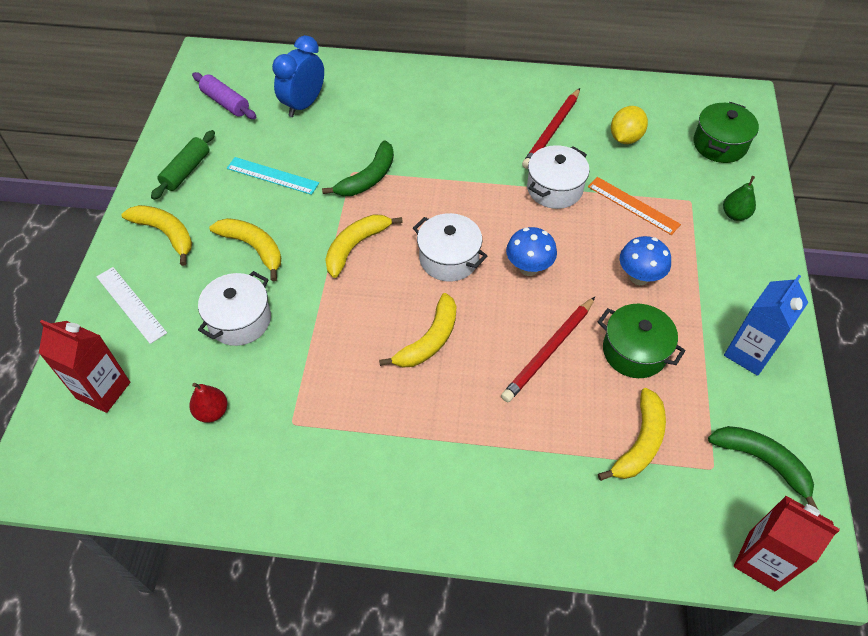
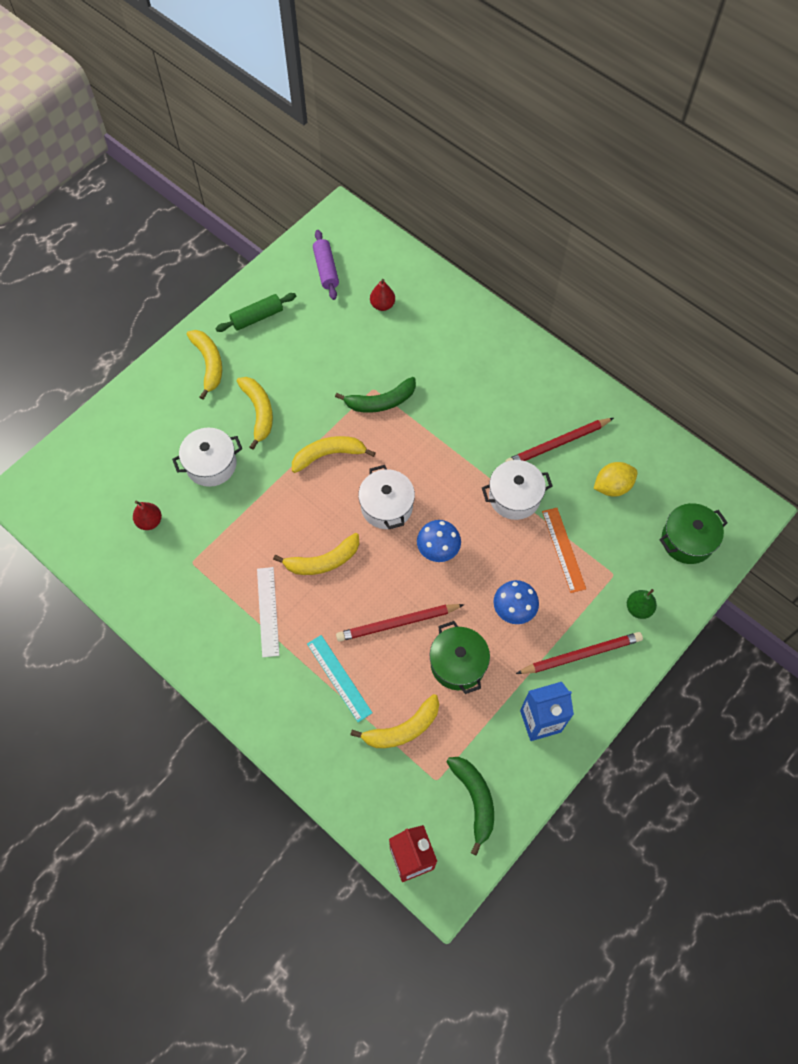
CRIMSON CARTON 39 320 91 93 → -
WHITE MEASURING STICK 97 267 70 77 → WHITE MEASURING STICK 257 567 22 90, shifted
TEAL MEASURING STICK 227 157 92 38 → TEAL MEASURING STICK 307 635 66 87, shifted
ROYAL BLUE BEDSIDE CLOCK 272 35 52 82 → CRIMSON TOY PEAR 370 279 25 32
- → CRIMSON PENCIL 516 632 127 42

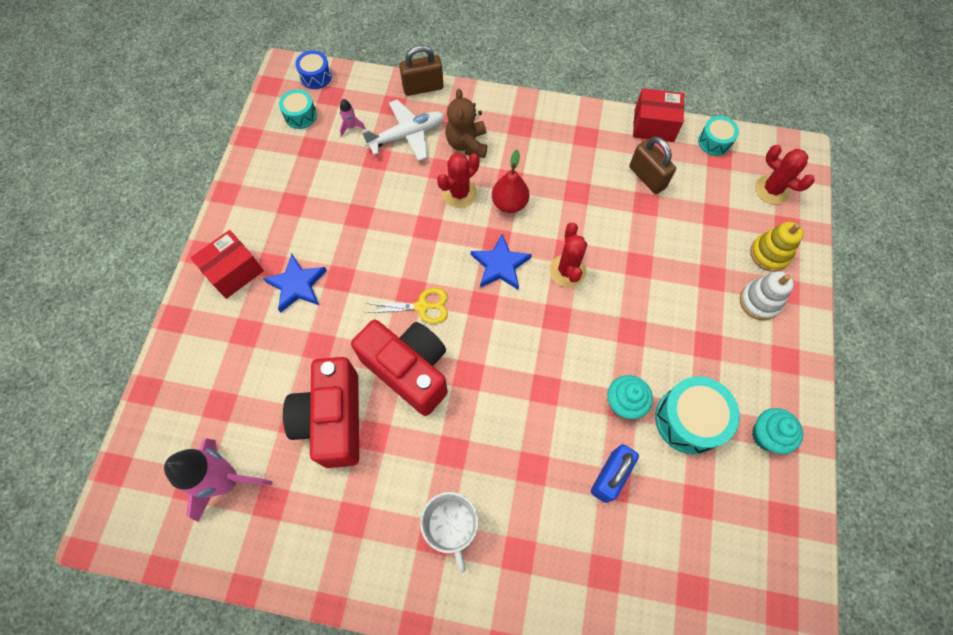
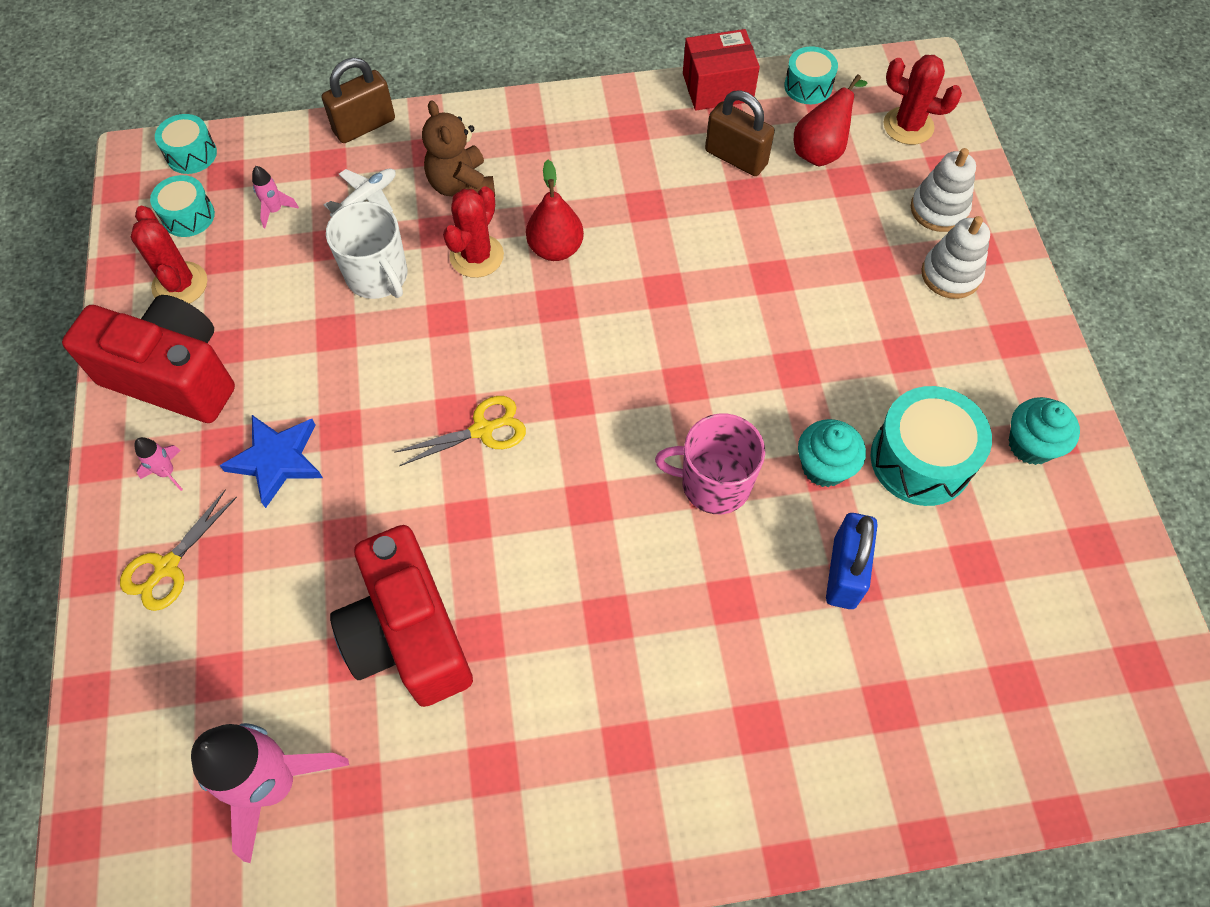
CRIMSON PARCEL 190 230 74 69 → ROSE-PINK TOY ROCKET 135 437 48 54
ROYAL BLUE SNARE DRUM 295 50 37 39 → TEAL SNARE DRUM 155 114 62 60
CRIMSON CAMERA 351 320 97 96 → CRIMSON CAMERA 62 295 173 128, shifted
WHITE PLANE 362 99 82 62 → WHITE PLANE 324 169 72 48, x0.62
WHITE COFFEE MUG 420 492 58 81 → WHITE COFFEE MUG 326 201 81 98, shifted
ROYAL BLUE STAR 471 234 61 56 → -
CRIMSON CACTUS 549 222 38 65 → CRIMSON CACTUS 131 206 76 98, shifted
BRIGHT YELLOW STACKING TOY 750 222 53 50 → WHITE STACKING TOY 911 148 65 84
- → BRIGHT YELLOW PAIR OF SCISSORS 120 490 117 121
- → ROSE-PINK COFFEE MUG 655 414 110 100
- → CRIMSON TOY PEAR 794 74 73 92

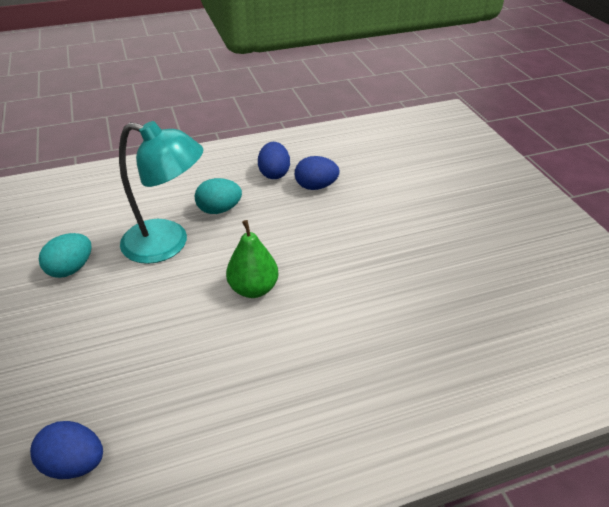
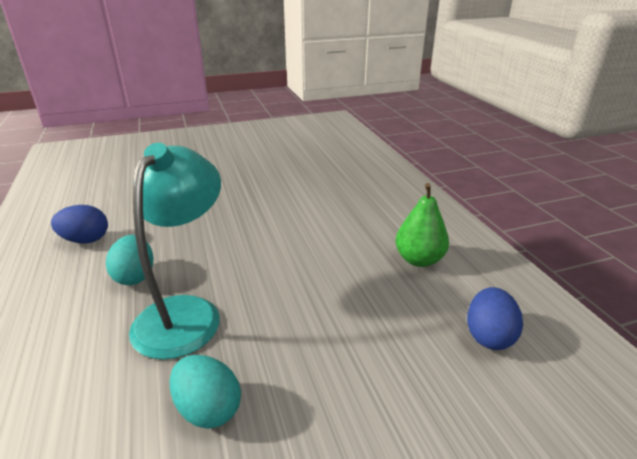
LEAF-GREEN TOY PEAR 226 220 53 78 → LEAF-GREEN TOY PEAR 395 183 54 84, shifted
ROYAL BLUE EGG 295 156 45 34 → -

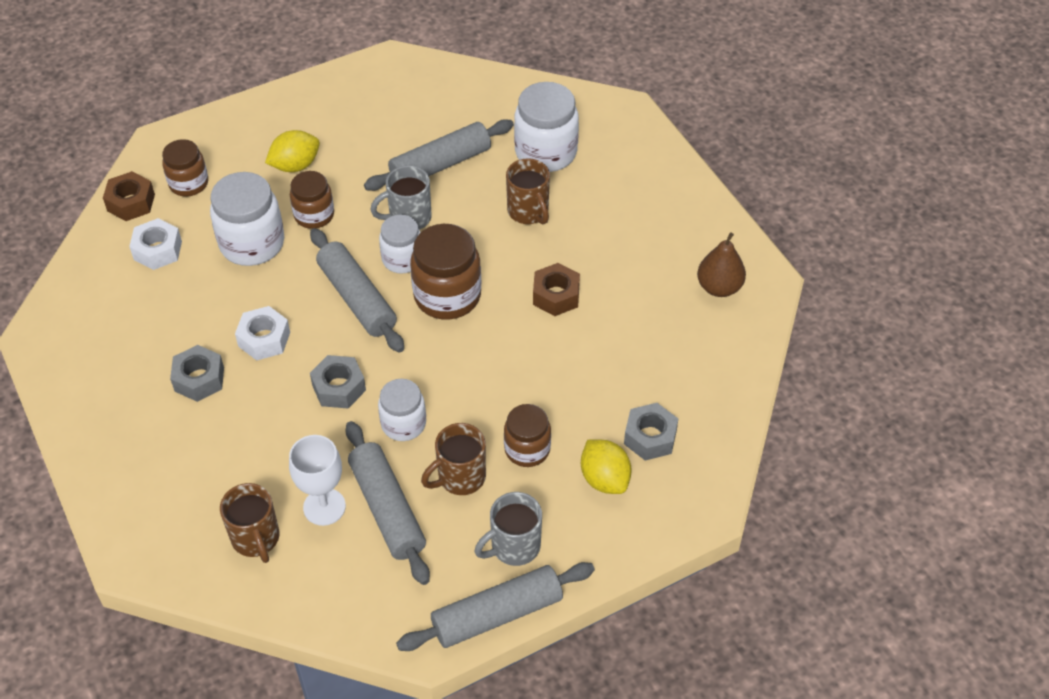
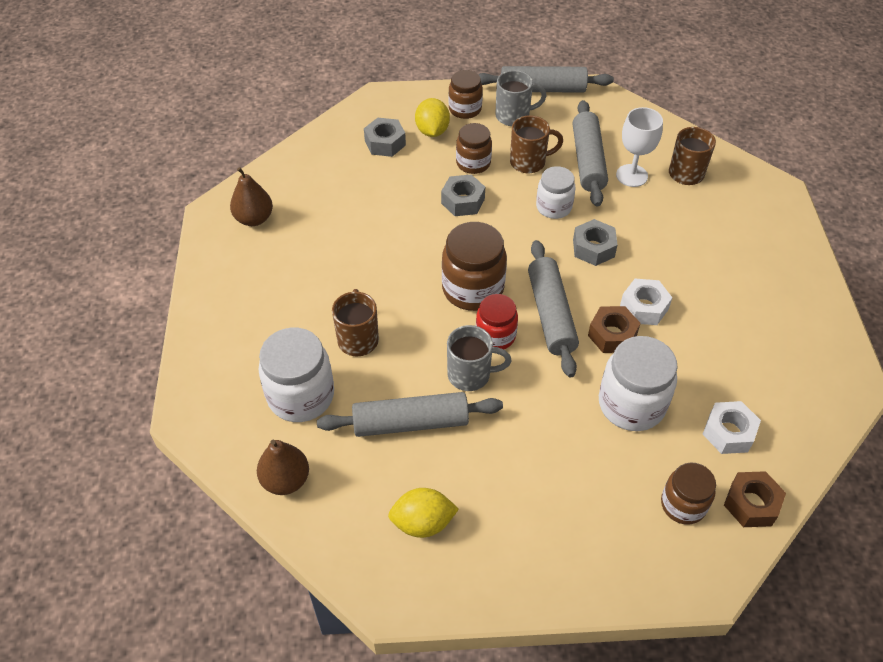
GRAY NUT 170 345 54 57 → GRAY NUT 441 174 44 42, shifted
BRIGHT YELLOW TOY LEMON 265 130 55 42 → BRIGHT YELLOW TOY LEMON 388 488 71 50, shifted
RUSSET PRESERVE JAR 290 171 44 58 → RUSSET PRESERVE JAR 449 70 34 49, shifted
WHITE PRESERVE JAR 379 215 42 58 → CRIMSON PRESERVE JAR 476 294 42 55
RUSSET NUT 533 263 47 53 → RUSSET NUT 588 306 53 47, shifted
- → RUSSET TOY PEAR 257 440 52 55

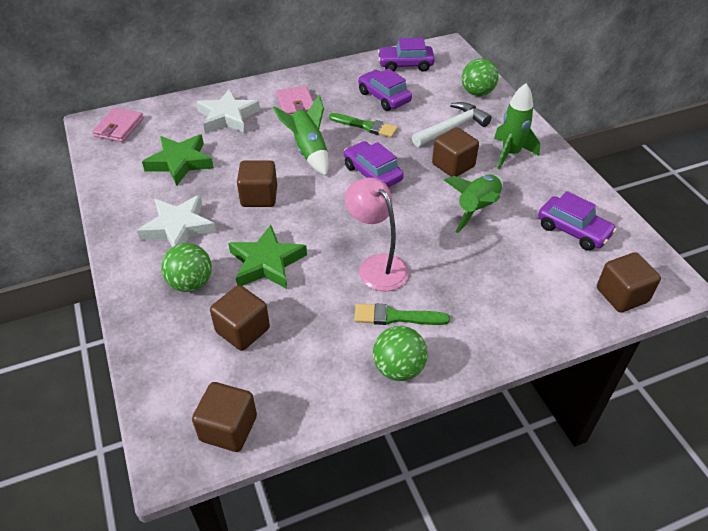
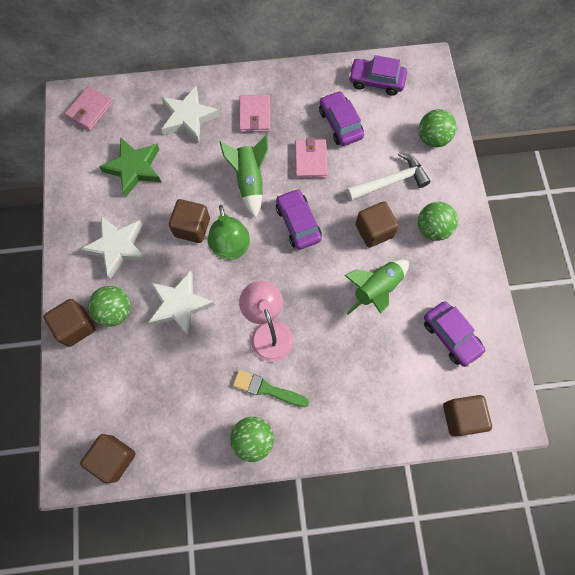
RUSSET SOLID CUBE 210 285 60 66 → RUSSET SOLID CUBE 43 299 53 48, shifted
LEAF-GREEN STAR 228 225 79 64 → WHITE STAR 148 270 67 68
LEAF-GREEN BRUSH 329 113 69 25 → ROSE-PINK BILLFOLD 295 137 33 41
LEAF-GREEN TOY ROCKET 494 83 46 87 → LEAF-GREEN PLAY BALL 418 202 40 39
- → LEAF-GREEN READING LAMP 208 205 42 55

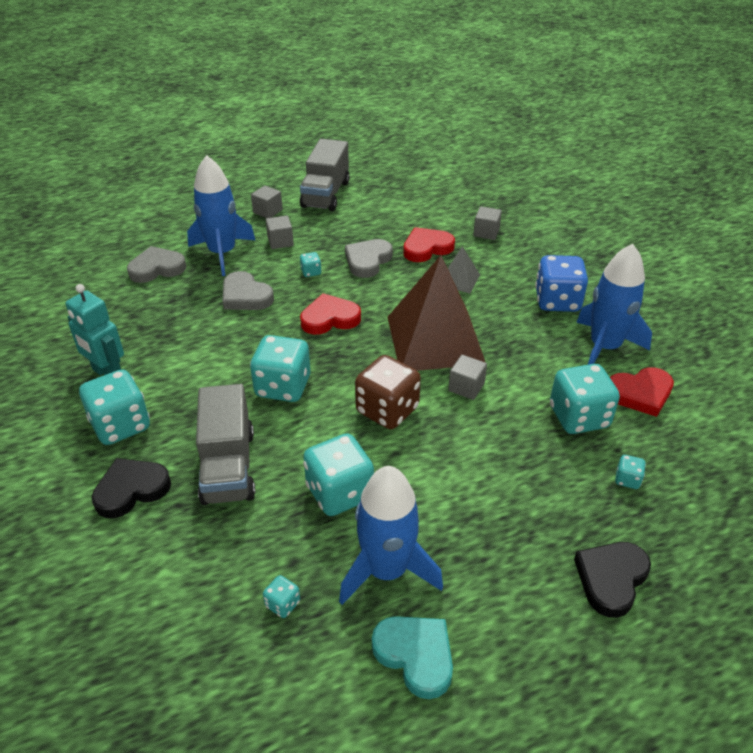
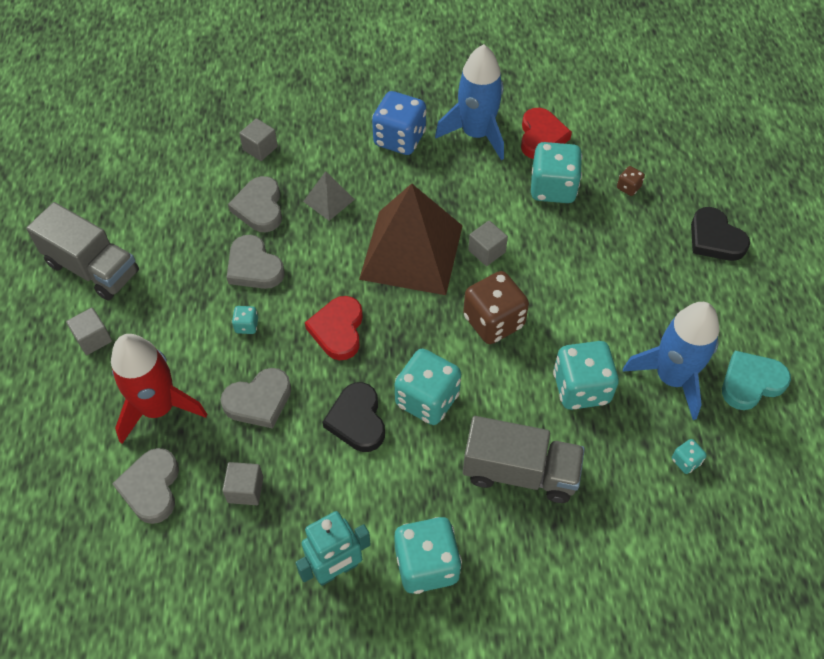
JET-BLACK HEART 92 458 79 61 → JET-BLACK HEART 323 382 62 70, shifted
ROYAL BLUE TOY ROCKET 187 155 68 121 → CRIMSON TOY ROCKET 111 334 96 110
GRAY SOLID CUBE 266 215 28 34 → GRAY SOLID CUBE 222 462 41 43, shifted
CRIMSON HEART 403 227 52 35 → GRAY HEART 228 176 54 56
TEAL DICE 615 455 31 34 → RUSSET DICE 617 166 28 30

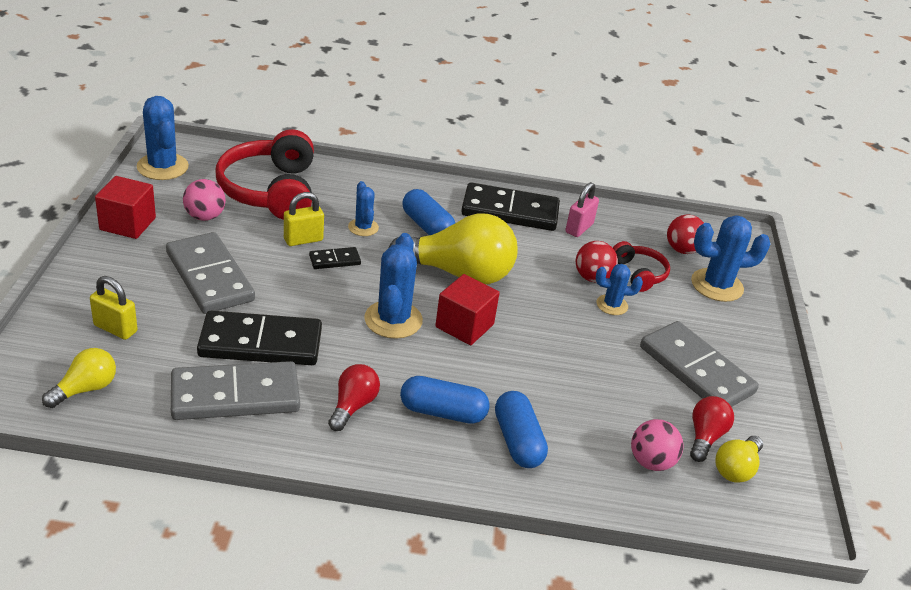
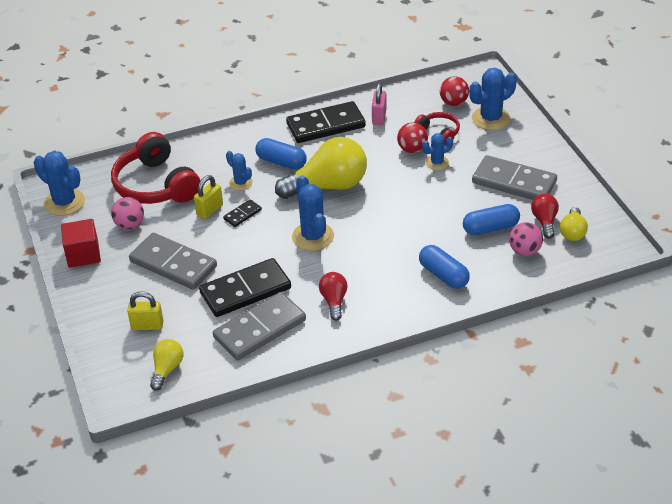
ROYAL BLUE PILL SHAPE 400 376 90 48 → ROYAL BLUE PILL SHAPE 463 204 57 31, shifted
CRIMSON SOLID CUBE 435 274 65 71 → -

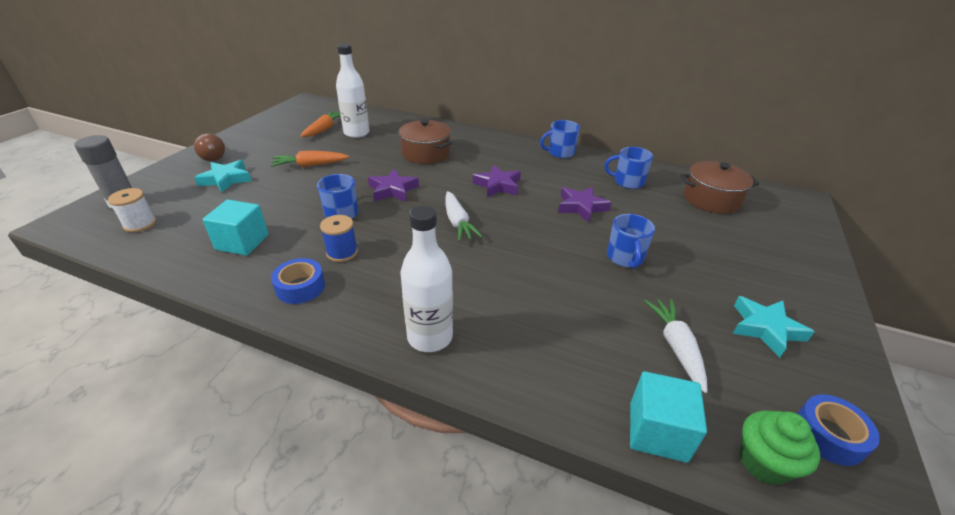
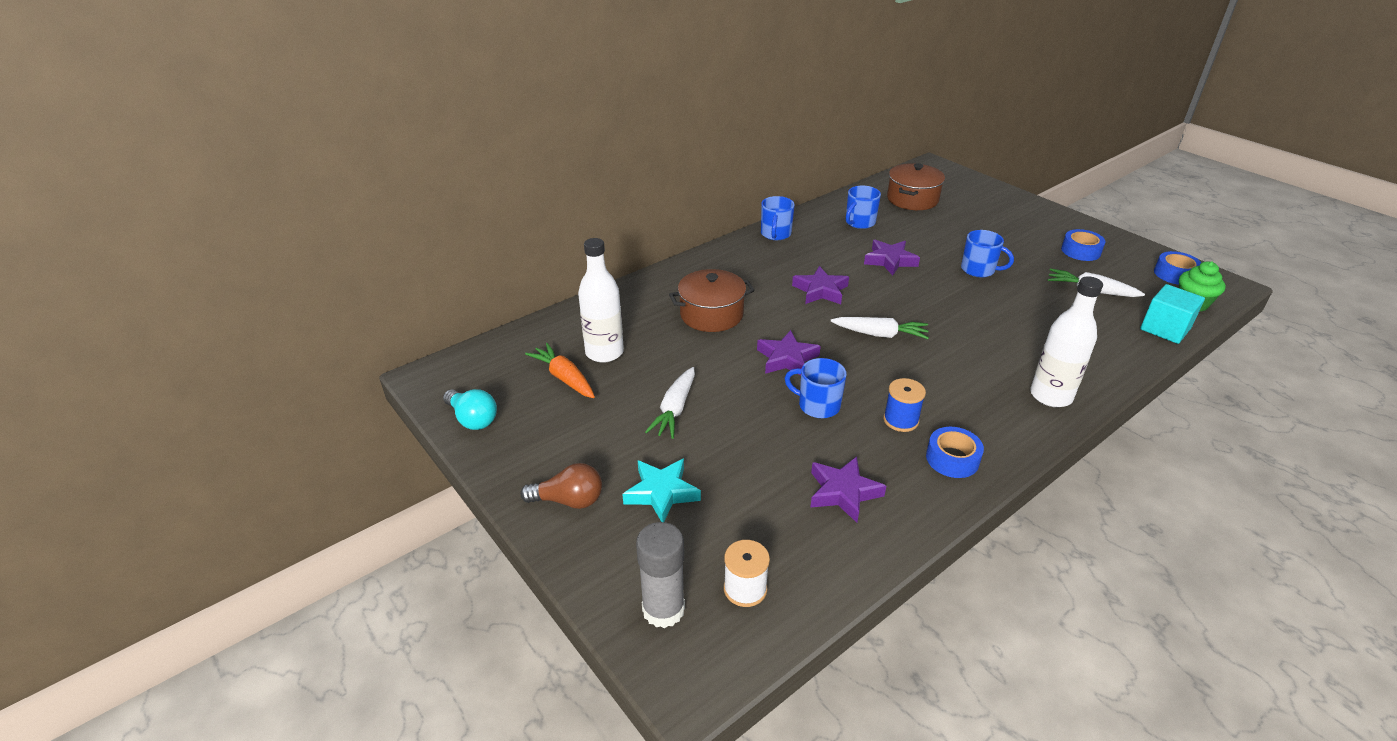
TEAL SOLID CUBE 202 200 67 56 → PURPLE STAR 810 456 76 67
ORANGE-COLOURED TOY CARROT 270 150 79 17 → WHITE TOY CARROT 645 367 50 72
TEAL STAR 733 296 81 62 → ROYAL BLUE TAPE 1061 229 44 32
- → TEAL BULB 443 389 54 41

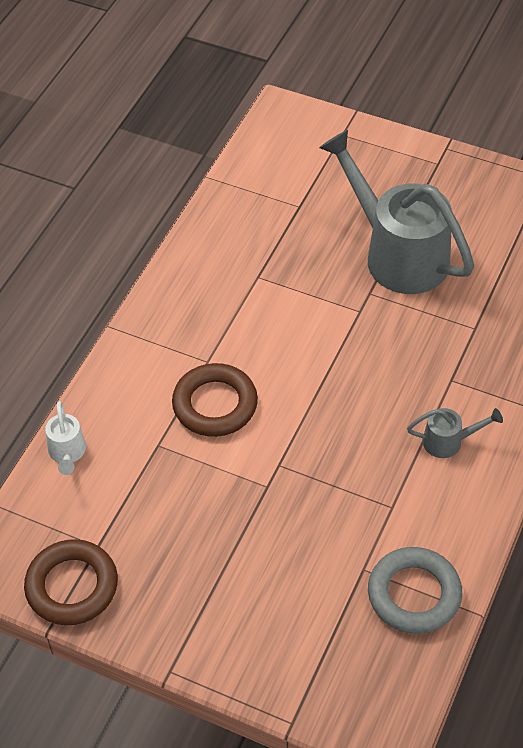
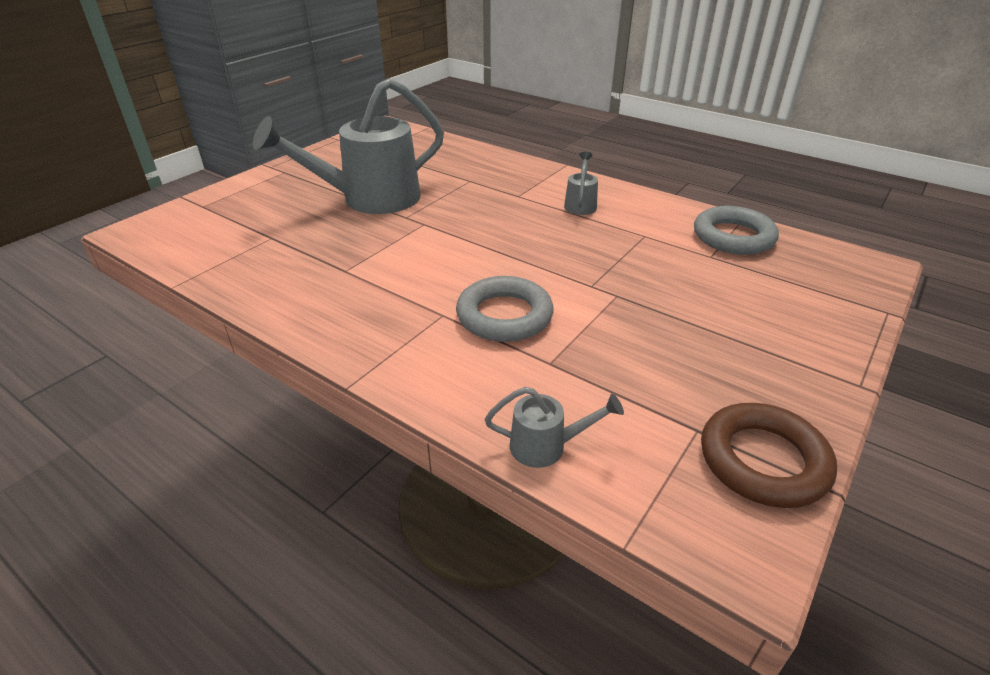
WHITE WATERING POT 45 401 41 74 → GRAY WATERING POT 485 387 139 81
RUSSET RING 172 363 86 74 → GRAY RING 456 276 98 66

